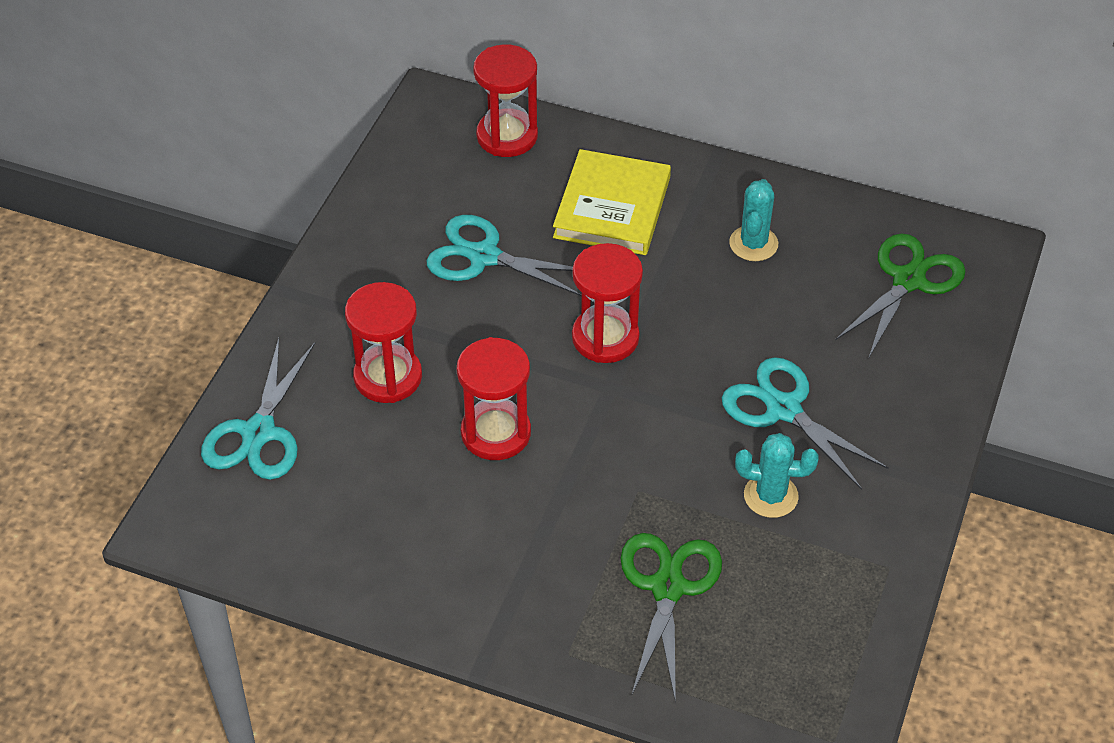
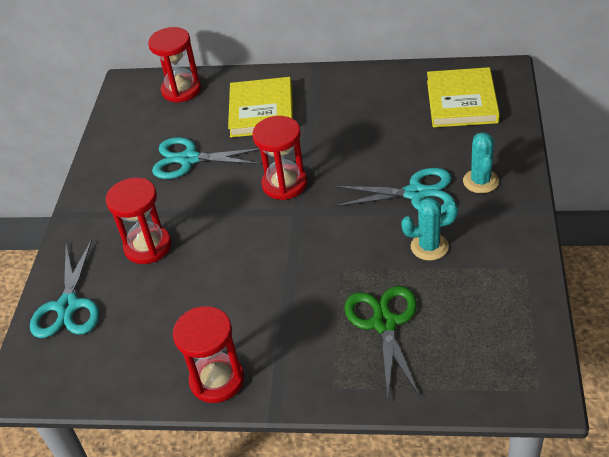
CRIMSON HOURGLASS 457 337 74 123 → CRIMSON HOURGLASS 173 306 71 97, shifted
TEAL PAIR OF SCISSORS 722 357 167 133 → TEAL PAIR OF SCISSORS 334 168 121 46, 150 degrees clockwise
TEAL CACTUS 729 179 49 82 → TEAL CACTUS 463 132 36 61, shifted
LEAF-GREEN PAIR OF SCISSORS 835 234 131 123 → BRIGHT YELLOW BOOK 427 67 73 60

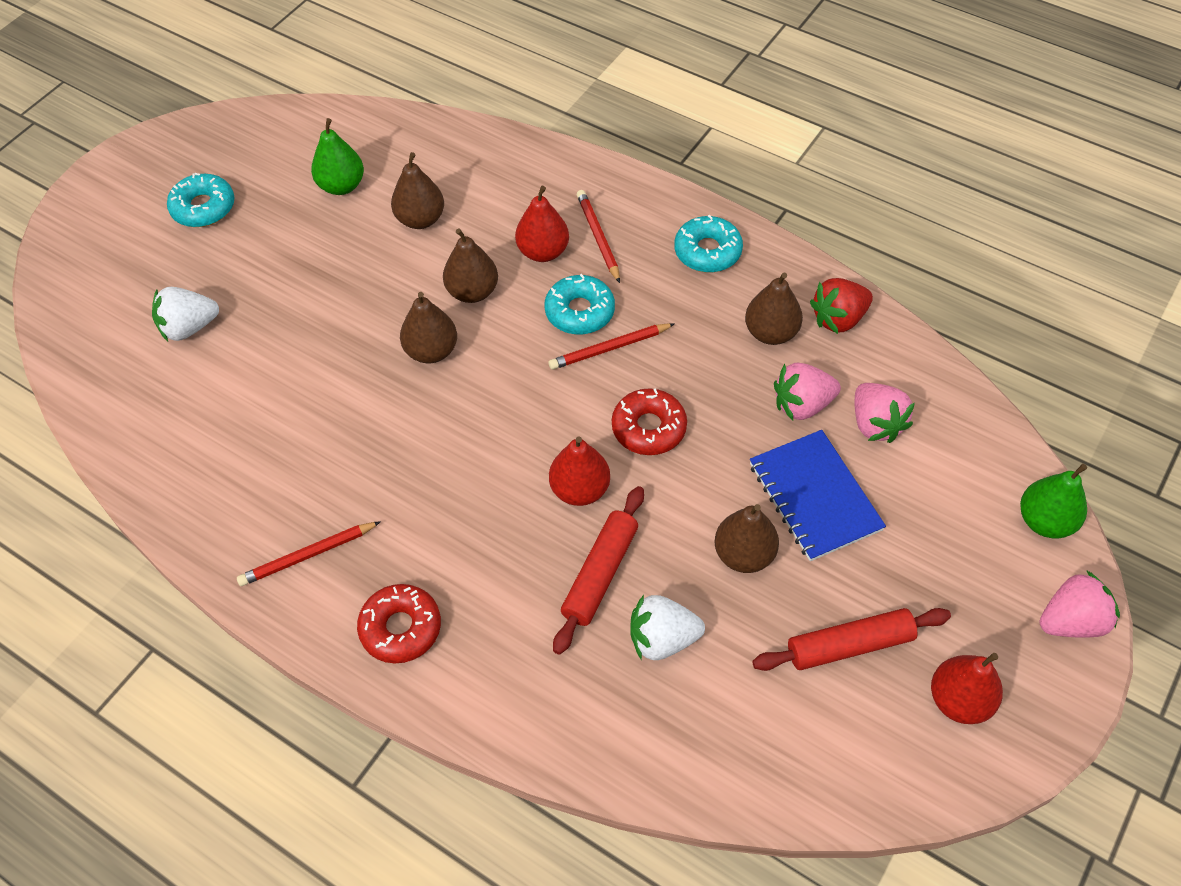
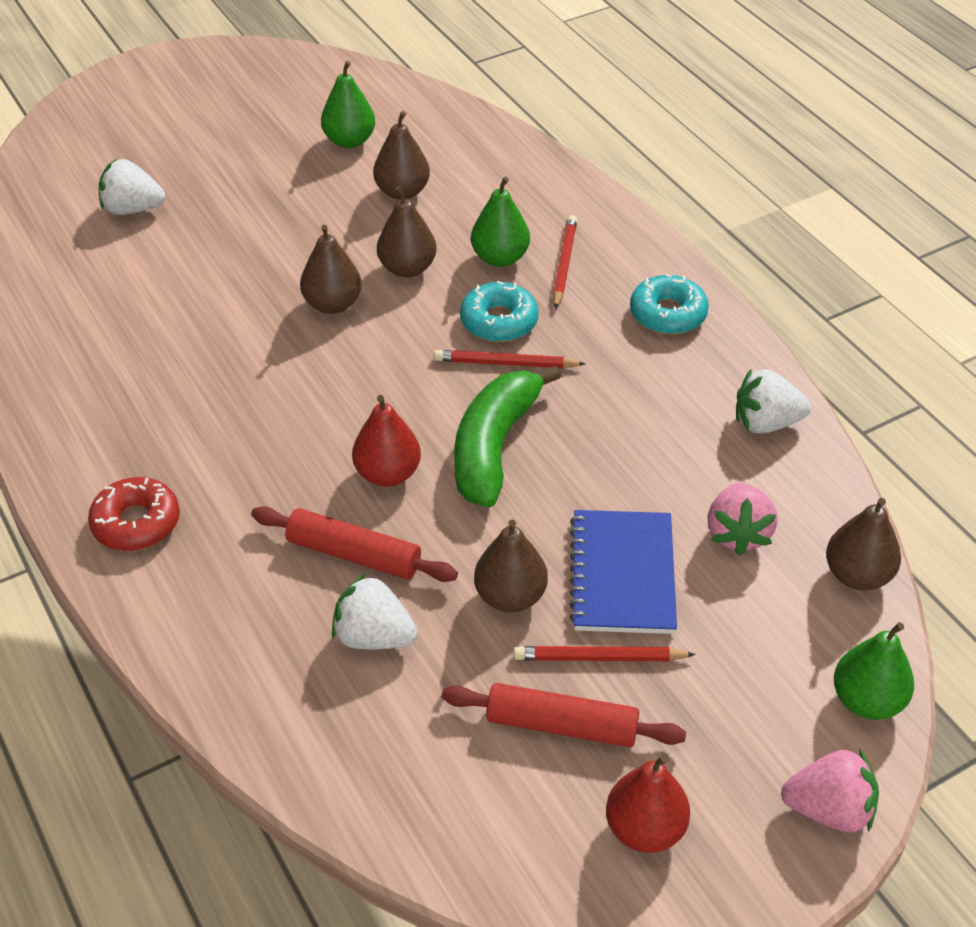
TEAL DONUT 167 173 67 54 → -
CRIMSON PENCIL 237 521 144 65 → CRIMSON PENCIL 514 646 182 15, shifted
CRIMSON TOY PEAR 515 186 54 76 → LEAF-GREEN TOY PEAR 471 177 59 90
CRIMSON ROLLING PIN 553 486 91 169 → CRIMSON ROLLING PIN 251 506 207 76, 60 degrees clockwise
CRIMSON DONUT 612 388 75 67 → LEAF-GREEN TOY BANANA 454 365 107 143
RUSSET TOY PEAR 745 273 58 72 → RUSSET TOY PEAR 826 498 75 93, shifted
ROSE-PINK BERRY 774 363 67 58 → -
CRIMSON BERRY 810 278 63 56 → WHITE BERRY 736 369 75 65

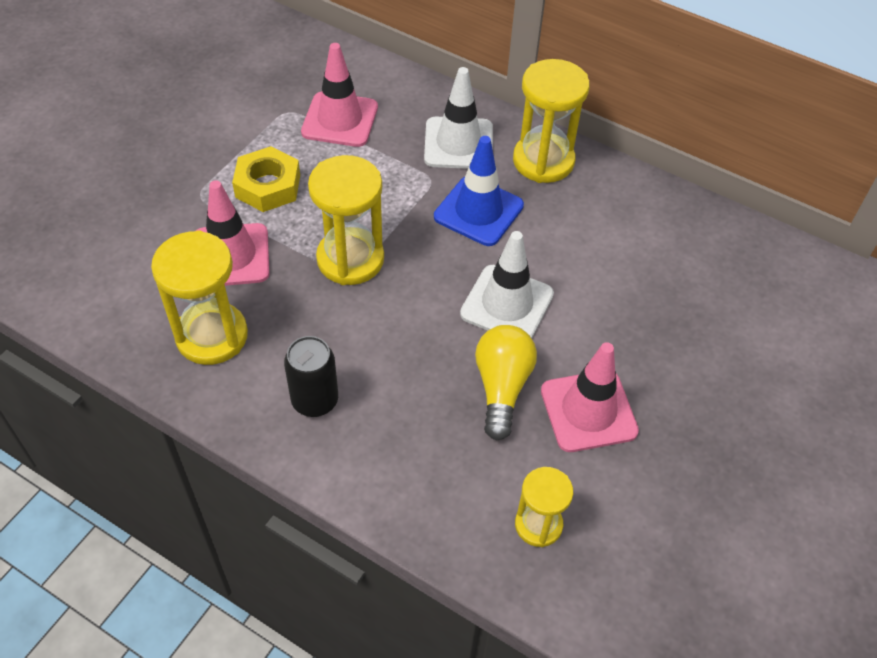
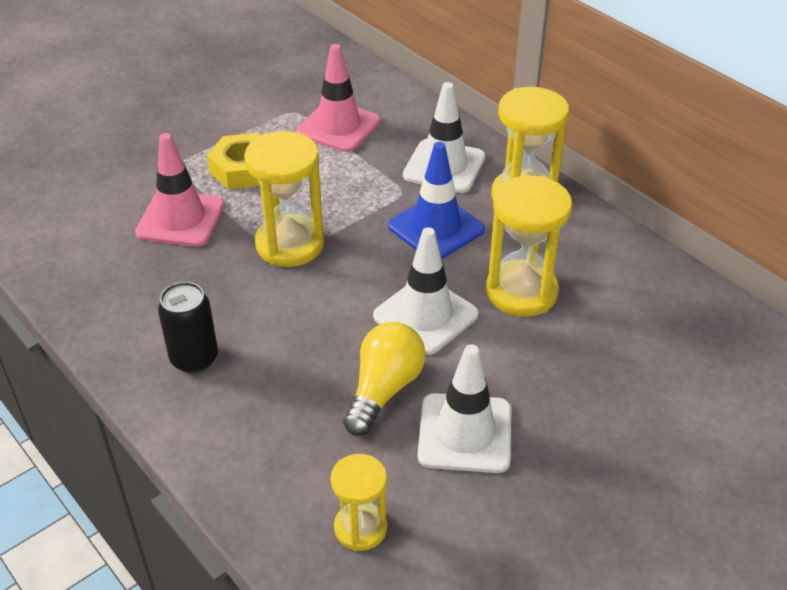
BRIGHT YELLOW HOURGLASS 151 230 97 135 → BRIGHT YELLOW HOURGLASS 486 176 86 141, shifted
ROSE-PINK SAFETY CONE 541 342 98 110 → WHITE SAFETY CONE 418 344 93 129

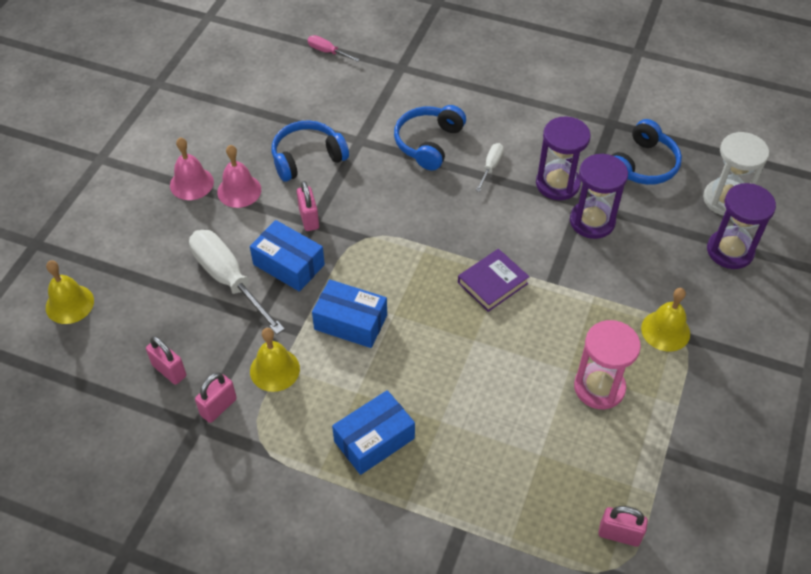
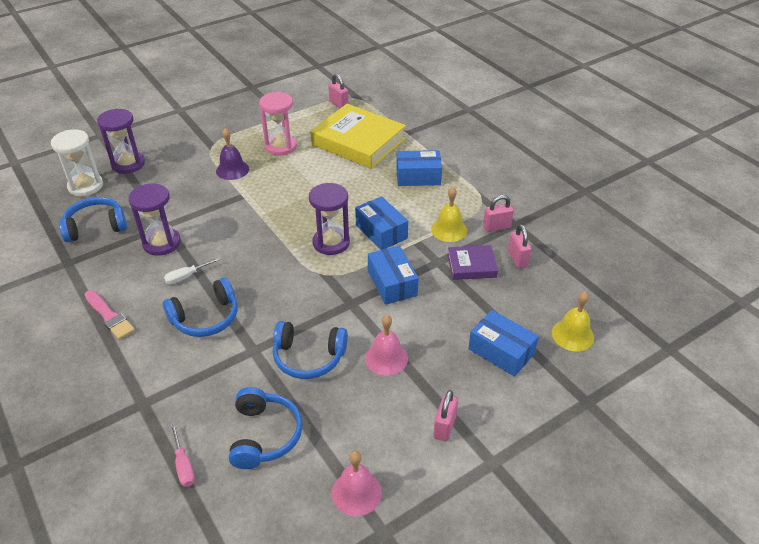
ROSE-PINK SCHOOL BELL 170 137 44 63 → ROSE-PINK SCHOOL BELL 332 451 50 66, shifted
WHITE HAND SCREWDRIVER 189 230 96 104 → -
ROSE-PINK PADLOCK 297 181 22 50 → ROSE-PINK PADLOCK 433 390 25 51, shifted
PURPLE BOOK 458 249 71 63 → PURPLE BOOK 448 245 50 35, shifted
PURPLE HOURGLASS 570 153 58 86 → PURPLE HOURGLASS 309 183 41 72, shifted
BRIGHT YELLOW SCHOOL BELL 641 288 49 64 → -
- → ROSE-PINK BRUSH 84 290 51 50
- → PURPLE SCHOOL BELL 216 128 33 52
- → ROYAL BLUE OVER-EAR HEADPHONES 229 387 74 82
- → BRIGHT YELLOW BOOK 310 104 96 65
- → ROYAL BLUE PARCEL 468 310 71 67

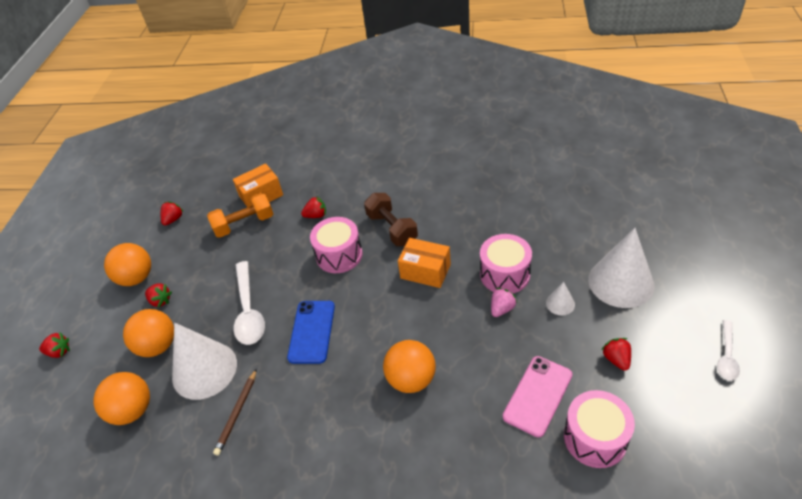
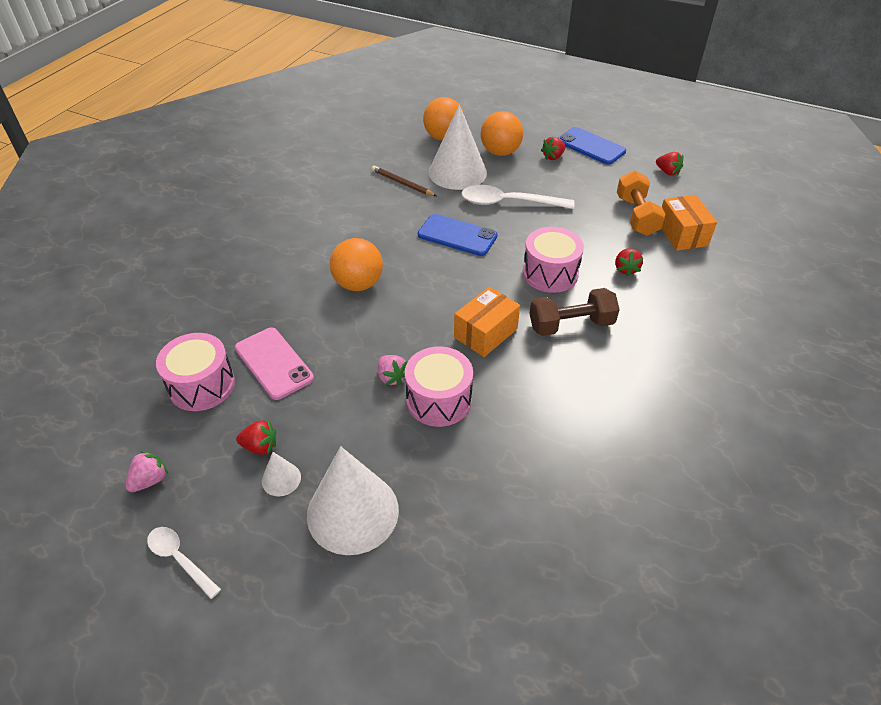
CRIMSON BERRY 39 332 31 26 → -
ORANGE-COLOURED PLAY BALL 104 243 47 43 → ROYAL BLUE SMARTPHONE 558 127 68 38
WHITE SOLID CONE 546 282 29 33 → WHITE SOLID CONE 262 452 39 44, shifted
- → ROSE-PINK BERRY 125 451 43 41

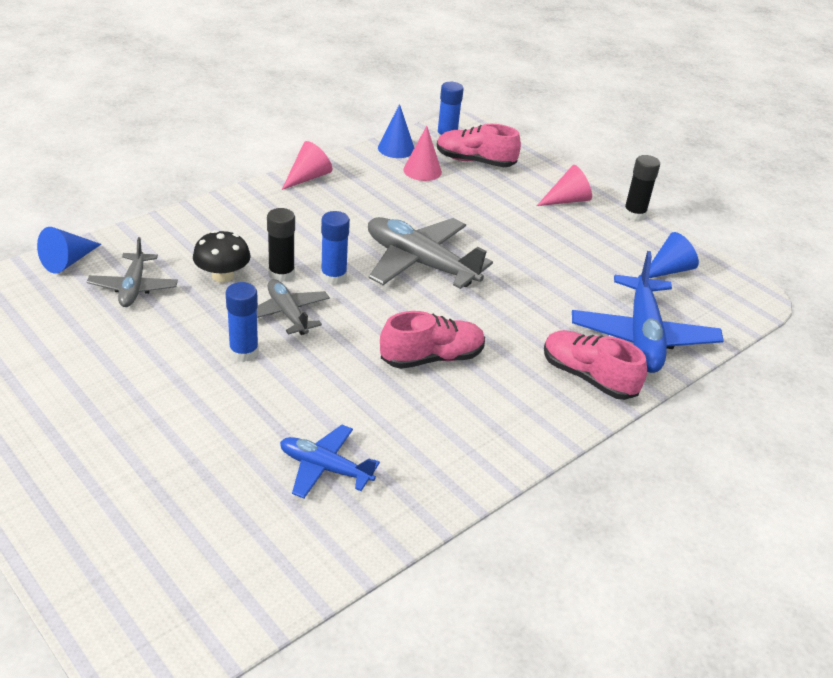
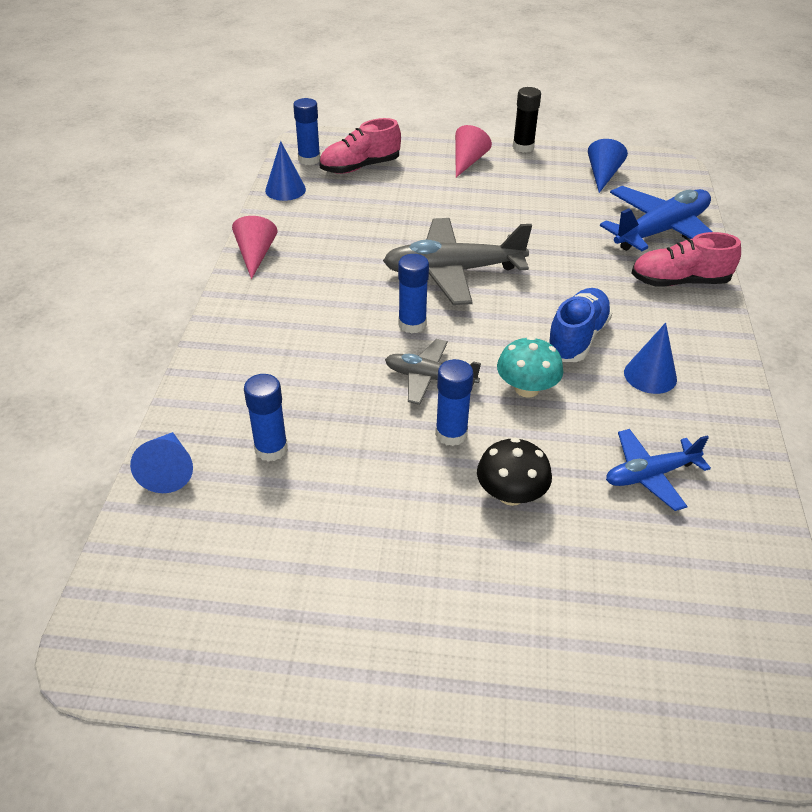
GRAY PLANE 87 237 91 70 → ROYAL BLUE STICK OF GLUE 244 374 44 88
JET-BLACK MUSHROOM 193 230 58 53 → JET-BLACK MUSHROOM 477 438 75 68, shifted
JET-BLACK STICK OF GLUE 267 208 28 74 → -
ROSE-PINK SHOE 380 311 105 58 → ROYAL BLUE SHOE 547 288 65 74
ROSE-PINK SOLID CONE 403 126 39 55 → -
ROYAL BLUE PLANE 572 251 152 122 → ROYAL BLUE PLANE 600 186 112 65, 90 degrees counterclockwise
- → TEAL MUSHROOM 497 336 67 62
- → ROYAL BLUE SOLID CONE 624 323 53 71

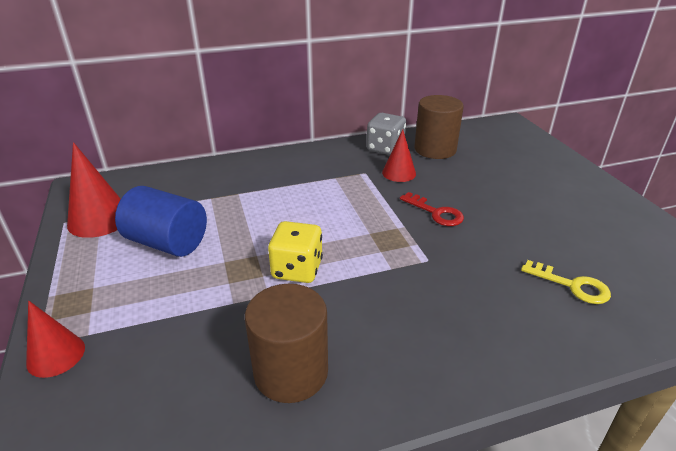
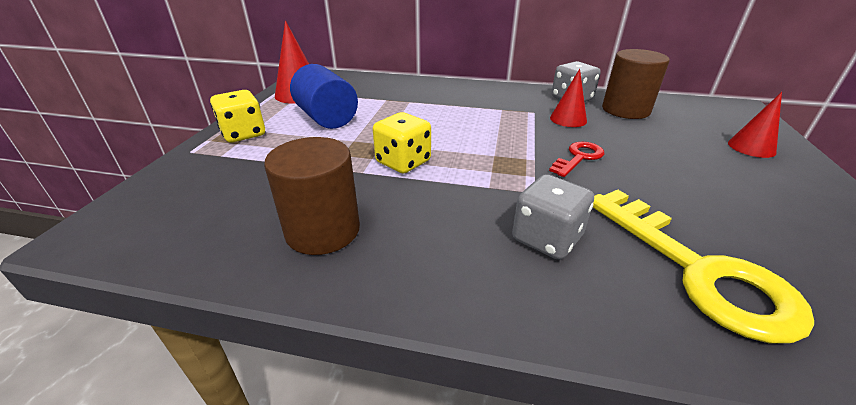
CRIMSON SOLID CONE 26 301 59 77 → CRIMSON SOLID CONE 728 92 54 66, shifted
CRIMSON LATCHKEY 400 192 64 34 → CRIMSON LATCHKEY 549 142 55 35, 120 degrees counterclockwise
BRIGHT YELLOW LATCHKEY 521 260 90 44 → BRIGHT YELLOW LATCHKEY 593 190 221 154, x1.97
- → BRIGHT YELLOW DICE 210 90 55 52
- → GRAY DICE 512 174 82 86

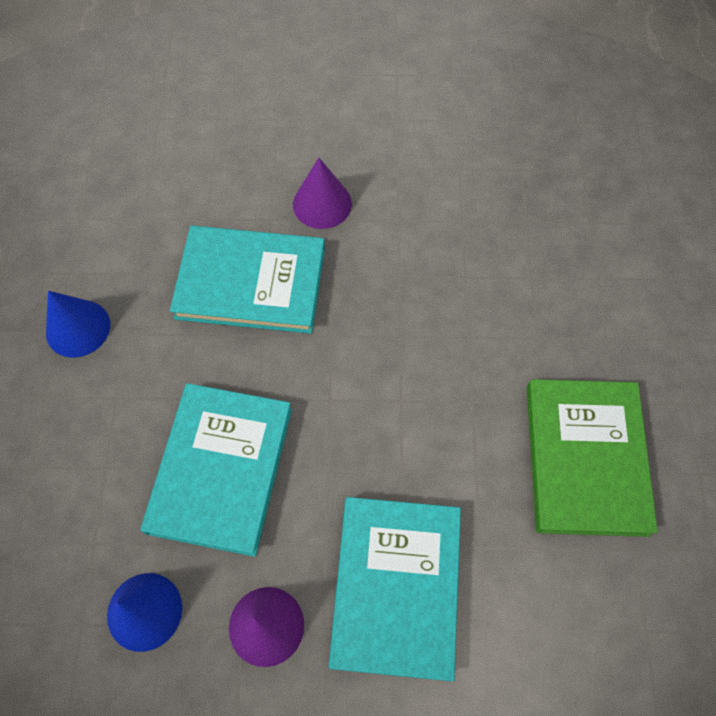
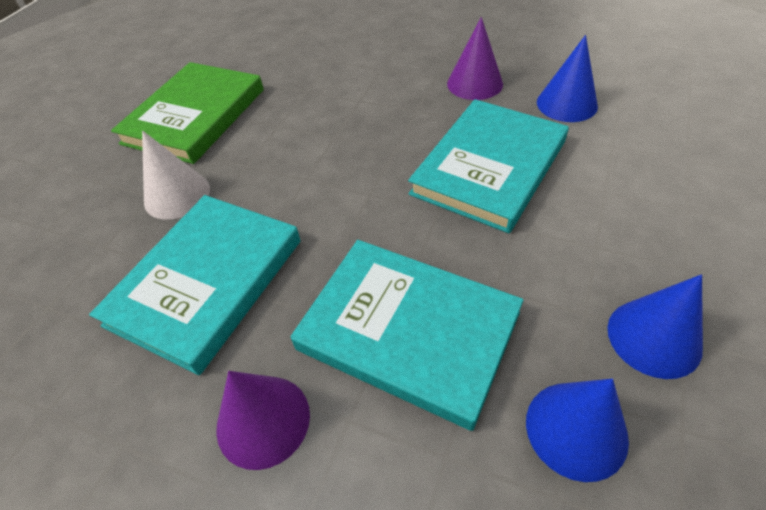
TEAL BOOK 329 497 132 184 → TEAL BOOK 89 195 212 180, shifted
- → WHITE SOLID CONE 142 130 68 90
- → ROYAL BLUE SOLID CONE 526 379 103 103

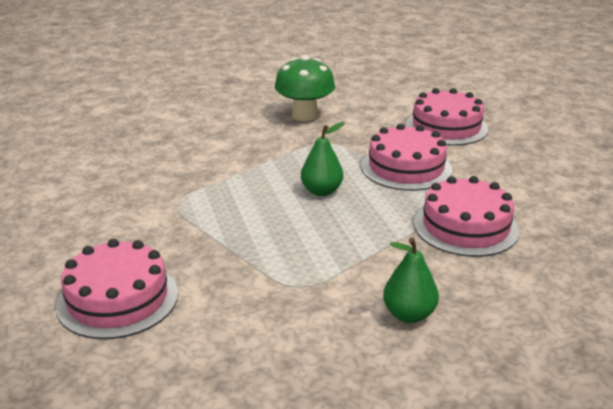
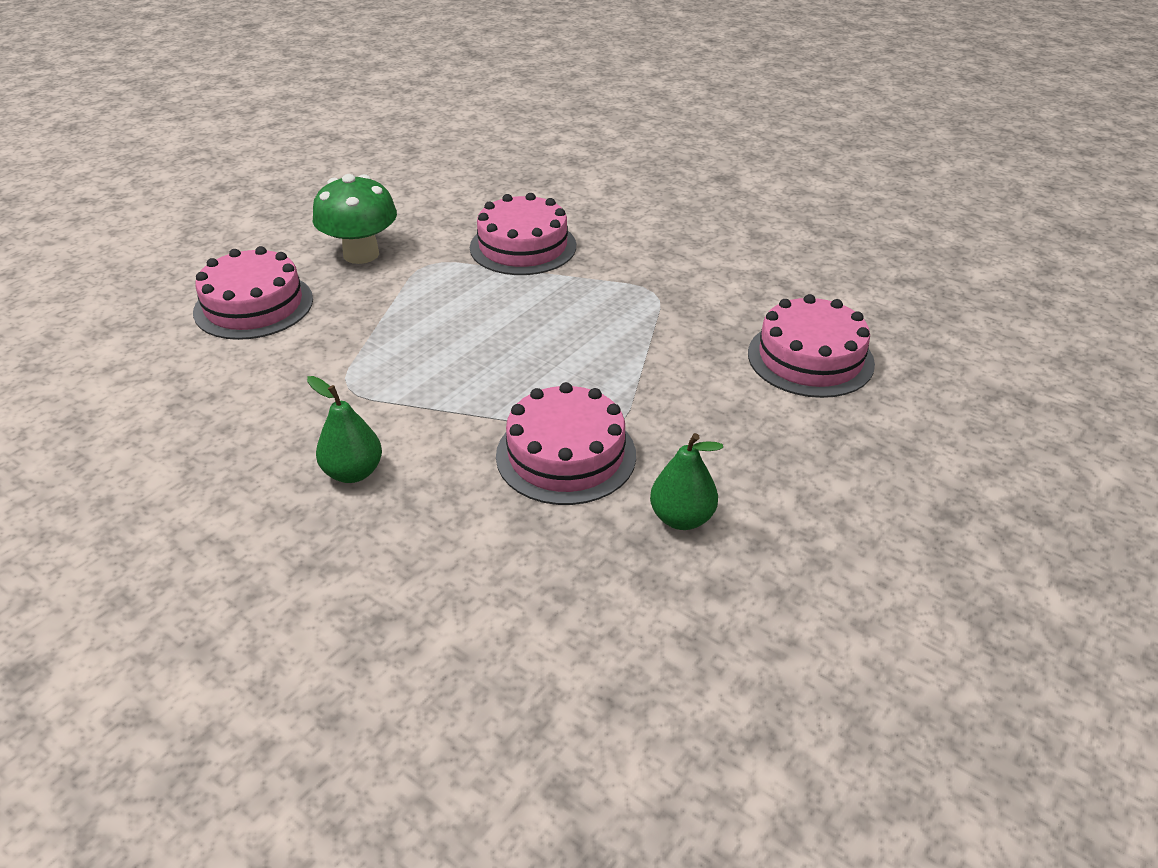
LEAF-GREEN MUSHROOM 275 55 60 66 → LEAF-GREEN MUSHROOM 313 174 84 90, shifted
LEAF-GREEN TOY PEAR 301 122 44 74 → LEAF-GREEN TOY PEAR 650 433 73 97, shifted
ROSE-PINK GATEAU 361 124 91 67 → ROSE-PINK GATEAU 470 193 106 82, shifted

